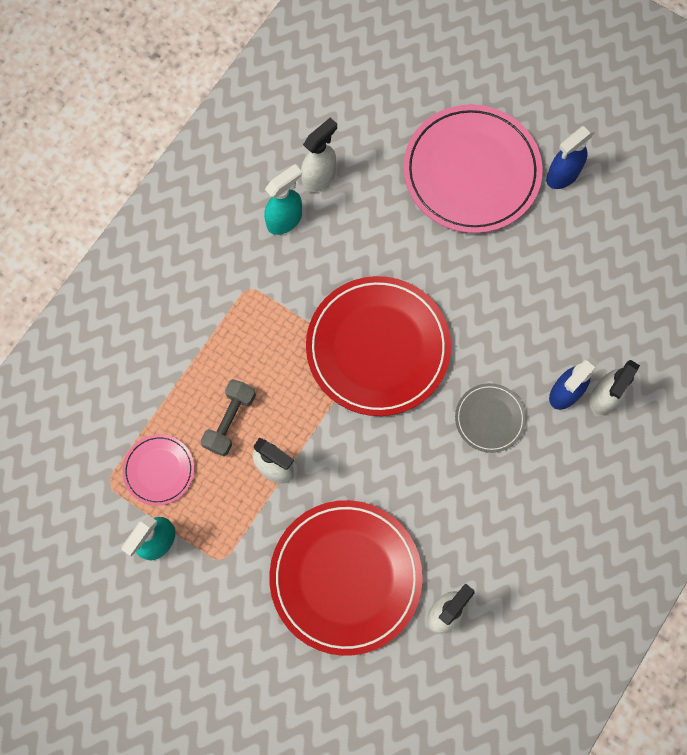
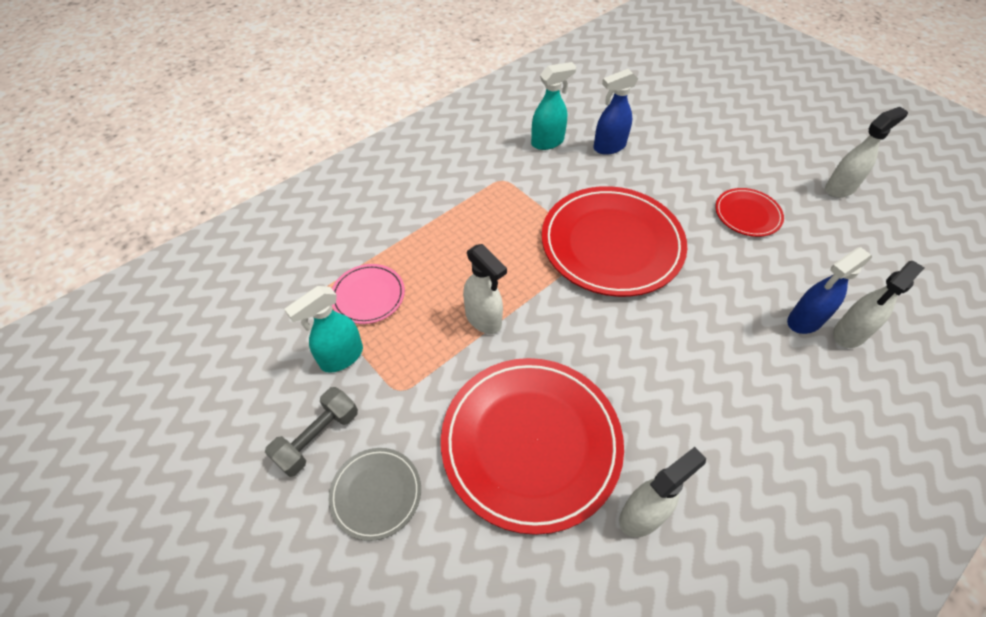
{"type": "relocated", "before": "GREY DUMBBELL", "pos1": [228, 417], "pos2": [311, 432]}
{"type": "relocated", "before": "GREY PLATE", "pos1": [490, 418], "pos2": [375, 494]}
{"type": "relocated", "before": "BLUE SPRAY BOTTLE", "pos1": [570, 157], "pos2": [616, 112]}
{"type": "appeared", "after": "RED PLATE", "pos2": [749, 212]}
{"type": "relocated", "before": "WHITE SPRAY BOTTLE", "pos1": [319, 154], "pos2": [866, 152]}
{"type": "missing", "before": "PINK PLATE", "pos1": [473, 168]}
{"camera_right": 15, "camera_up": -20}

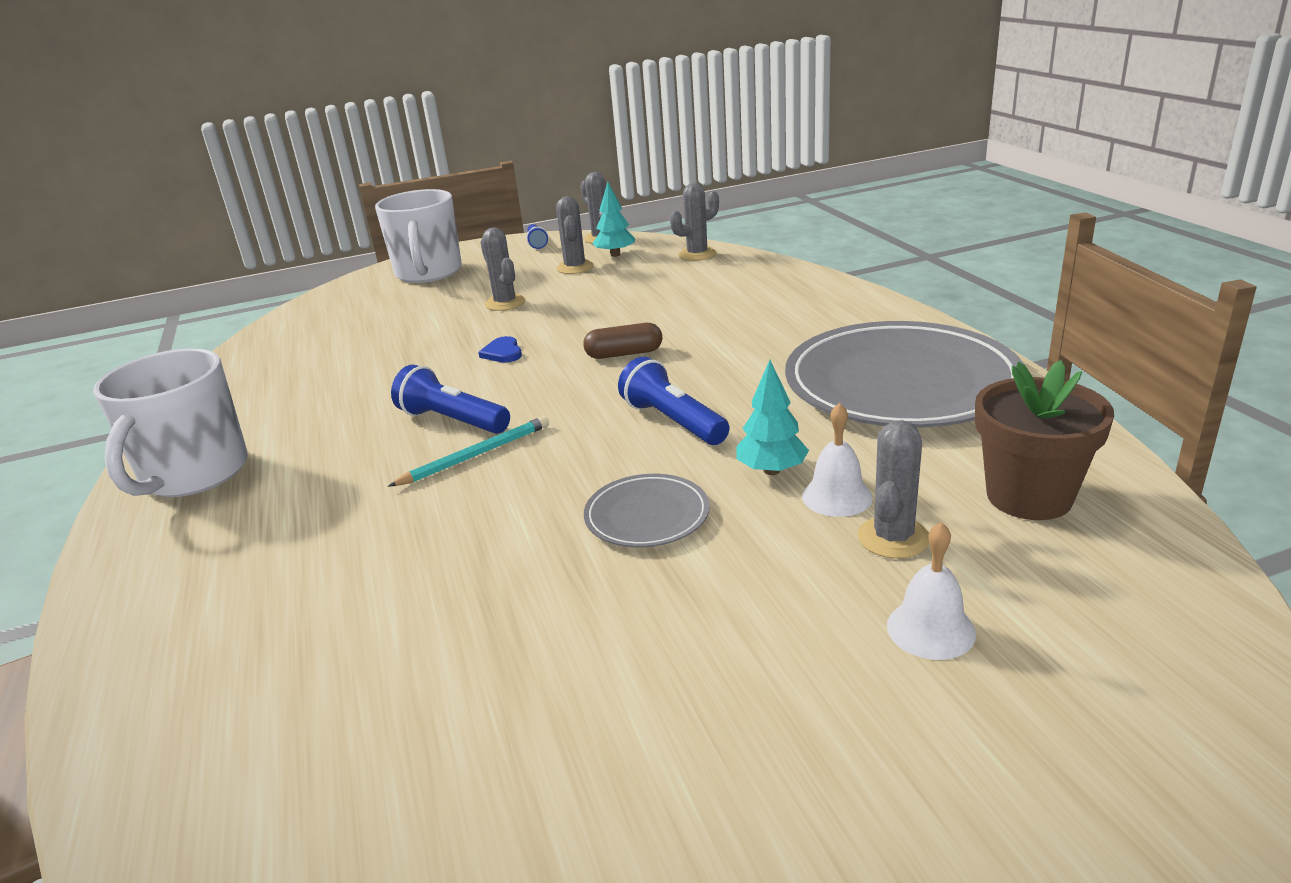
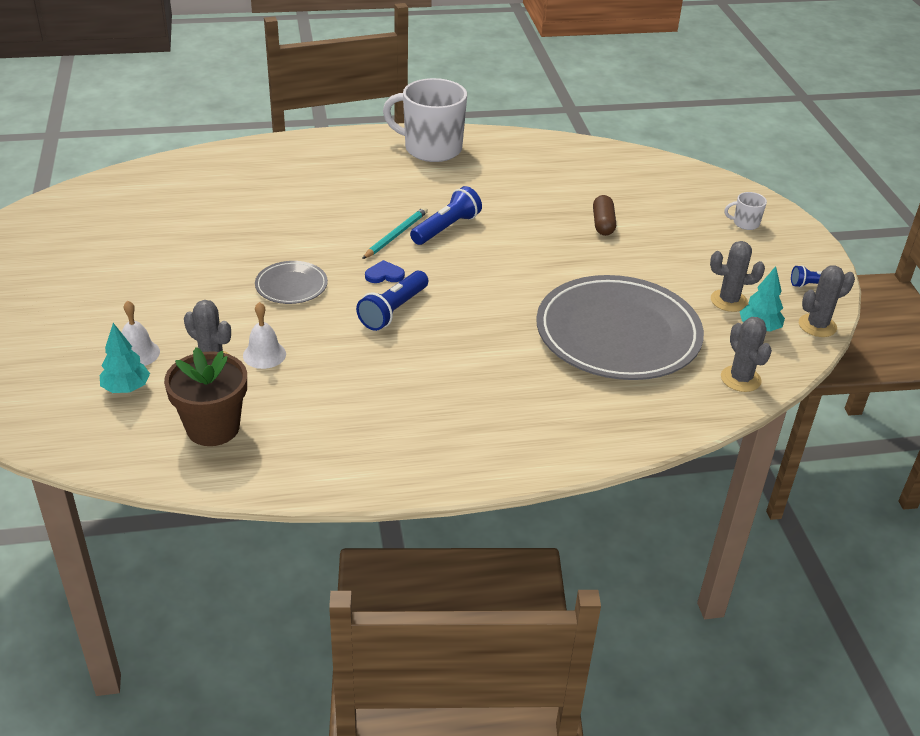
{"type": "relocated", "before": "TURQUOISE TREE", "pos1": [773, 417], "pos2": [125, 358]}
{"type": "spun", "before": "BLUE FLASHLIGHT", "pos1": [674, 401], "pos2": [392, 301], "turn": 150}
{"type": "spun", "before": "TURQUOISE PENCIL", "pos1": [468, 451], "pos2": [395, 233], "turn": -120}
{"type": "relocated", "before": "BLUE HEART", "pos1": [500, 349], "pos2": [385, 271]}
{"type": "relocated", "before": "GREY PLATE", "pos1": [904, 374], "pos2": [620, 327]}
{"type": "relocated", "before": "BROWN CAPSULE", "pos1": [622, 341], "pos2": [604, 215]}
{"type": "size", "before": "WHITE MUG", "pos1": [418, 236], "pos2": [745, 211], "scale": 0.42}
{"type": "missing", "before": "GREY CACTUS", "pos1": [502, 269]}
{"camera_right": 95, "camera_up": 10}

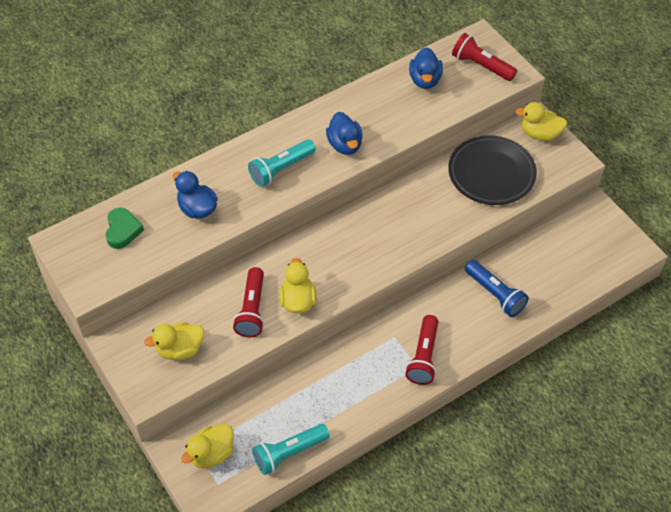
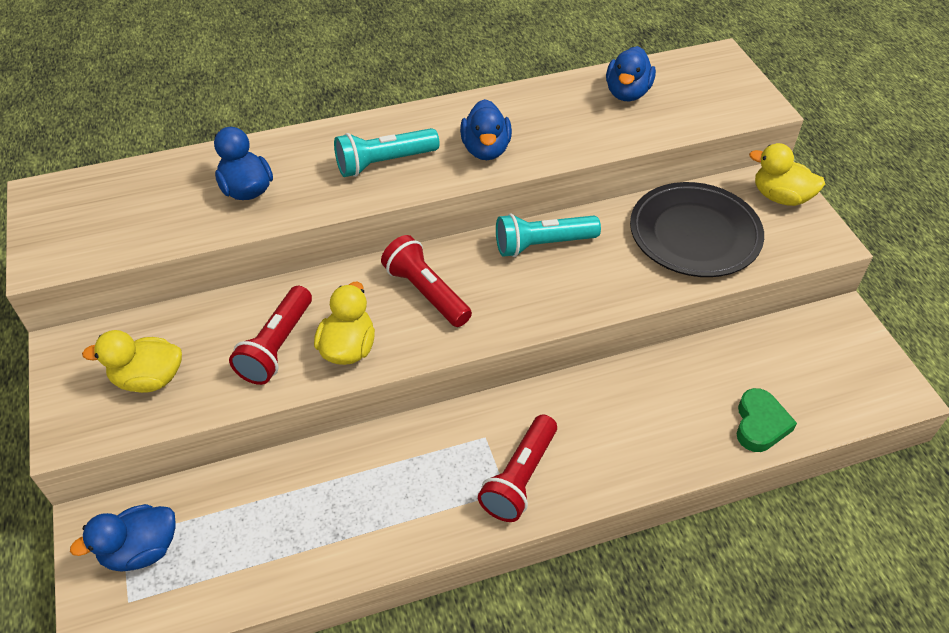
{"type": "colour", "before": "YELLOW DUCK", "after": "BLUE DUCK", "pos1": [207, 446], "pos2": [123, 538]}
{"type": "relocated", "before": "RED FLASHLIGHT", "pos1": [484, 57], "pos2": [426, 281]}
{"type": "relocated", "before": "TURQUOISE FLASHLIGHT", "pos1": [291, 449], "pos2": [548, 235]}
{"type": "relocated", "before": "GREEN HEART", "pos1": [125, 228], "pos2": [766, 420]}
{"type": "missing", "before": "BLUE FLASHLIGHT", "pos1": [497, 288]}
{"camera_right": 15, "camera_up": -5}

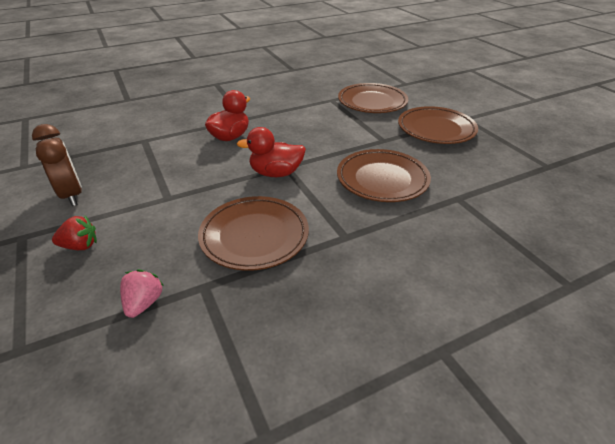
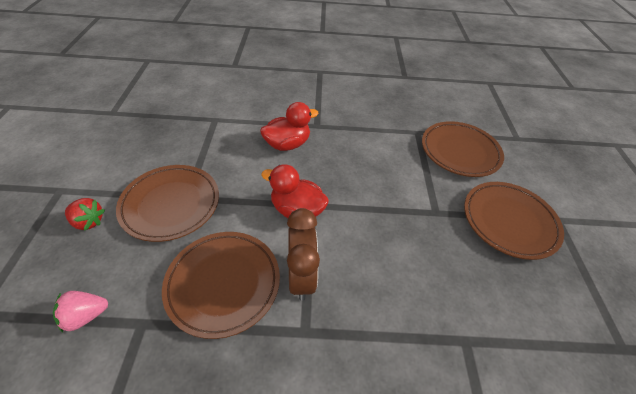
{"type": "spun", "before": "PINK STRAWBERRY", "pos1": [142, 293], "pos2": [80, 312], "turn": -150}
{"type": "relocated", "before": "BROWN PLATE", "pos1": [384, 175], "pos2": [167, 203]}
{"type": "relocated", "before": "BROWN CLOCK", "pos1": [57, 165], "pos2": [303, 254]}
{"camera_right": 25, "camera_up": 10}

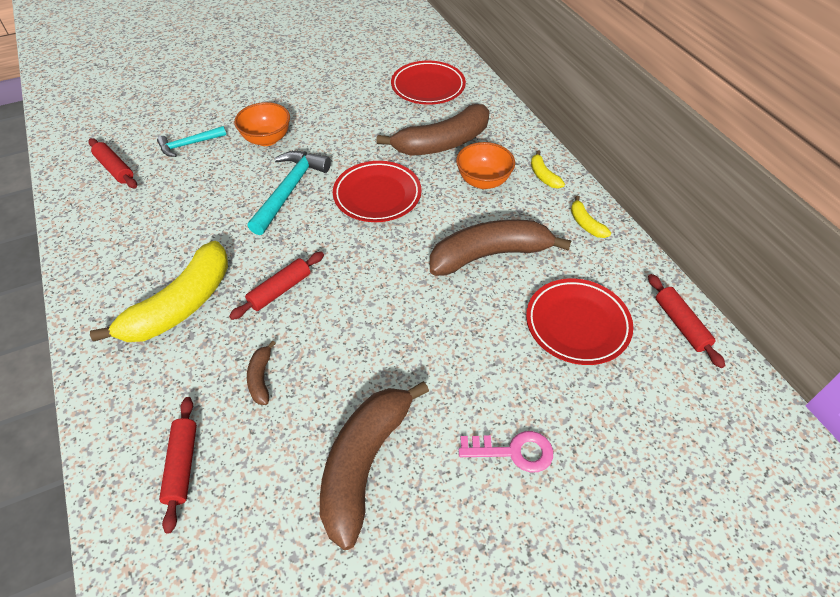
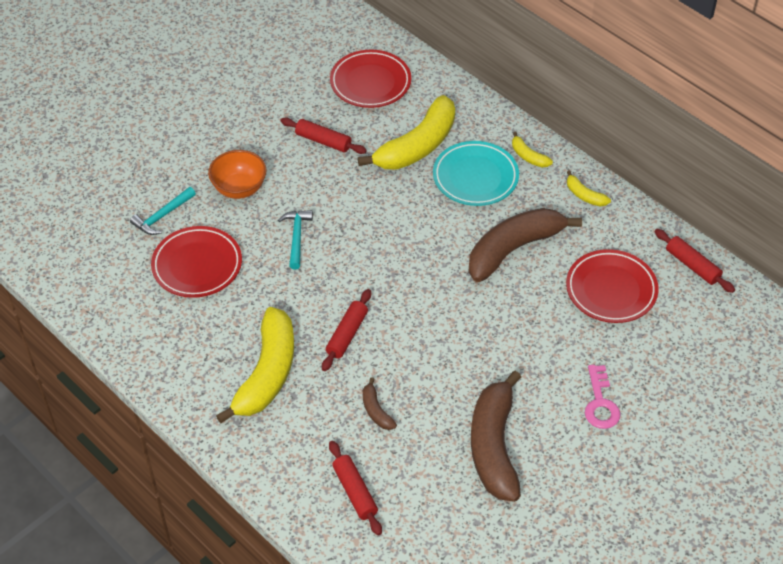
{"type": "relocated", "before": "RED PLATE", "pos1": [377, 191], "pos2": [196, 262]}
{"type": "size", "before": "TURQUOISE HAMMER", "pos1": [289, 193], "pos2": [295, 239], "scale": 0.61}
{"type": "relocated", "before": "RED ROLLING PIN", "pos1": [112, 163], "pos2": [323, 135]}
{"type": "colour", "before": "BROWN BANANA", "after": "YELLOW BANANA", "pos1": [433, 130], "pos2": [406, 132]}
{"type": "exchanged", "before": "ORANGE BOWL", "after": "TURQUOISE PLATE", "pos1": [485, 165], "pos2": [476, 173]}
{"type": "spun", "before": "PINK KEY", "pos1": [506, 451], "pos2": [603, 397], "turn": 105}
{"camera_right": -20, "camera_up": 0}

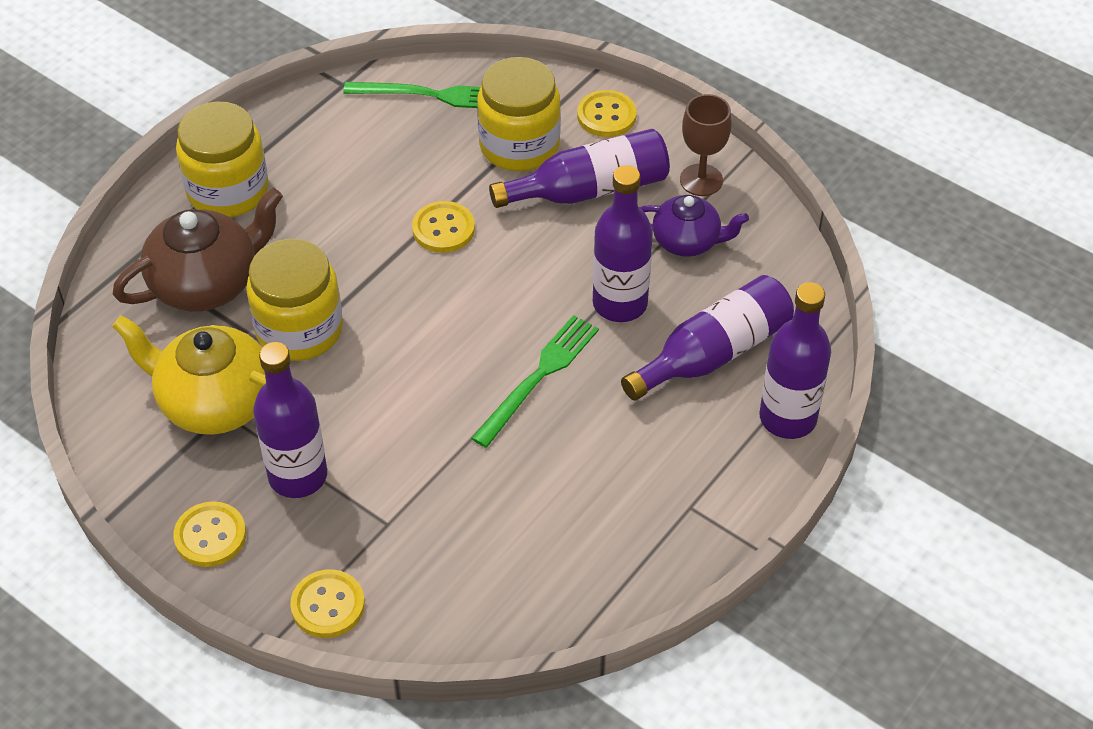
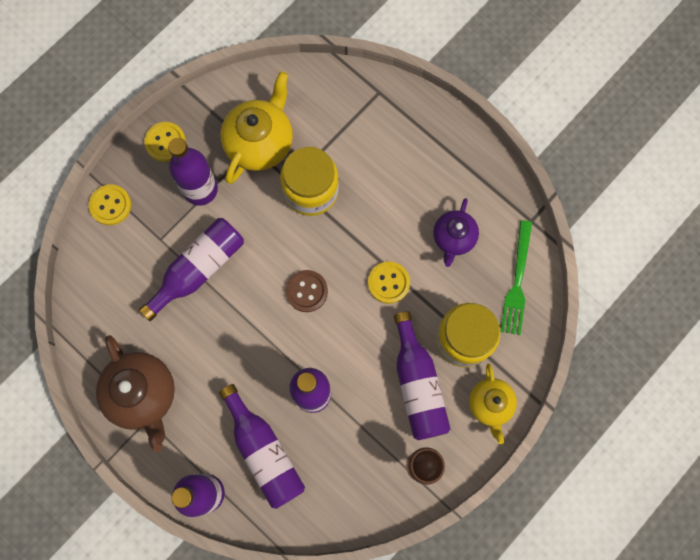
{"type": "relocated", "before": "BROWN TEAPOT", "pos1": [198, 249], "pos2": [135, 393]}
{"type": "appeared", "after": "PURPLE BOTTLE", "pos2": [191, 269]}
{"type": "appeared", "after": "BROWN BUTTON", "pos2": [307, 291]}
{"type": "relocated", "before": "PURPLE TEAPOT", "pos1": [694, 226], "pos2": [456, 232]}
{"type": "exchanged", "before": "YELLOW BUTTON", "after": "YELLOW TEAPOT", "pos1": [607, 113], "pos2": [493, 404]}
{"type": "missing", "before": "YELLOW JAR", "pos1": [222, 159]}
{"type": "missing", "before": "GREEN FORK", "pos1": [535, 381]}
{"camera_right": 95, "camera_up": 25}

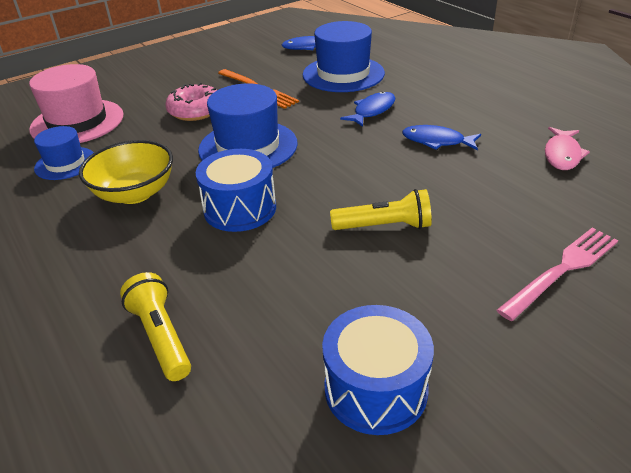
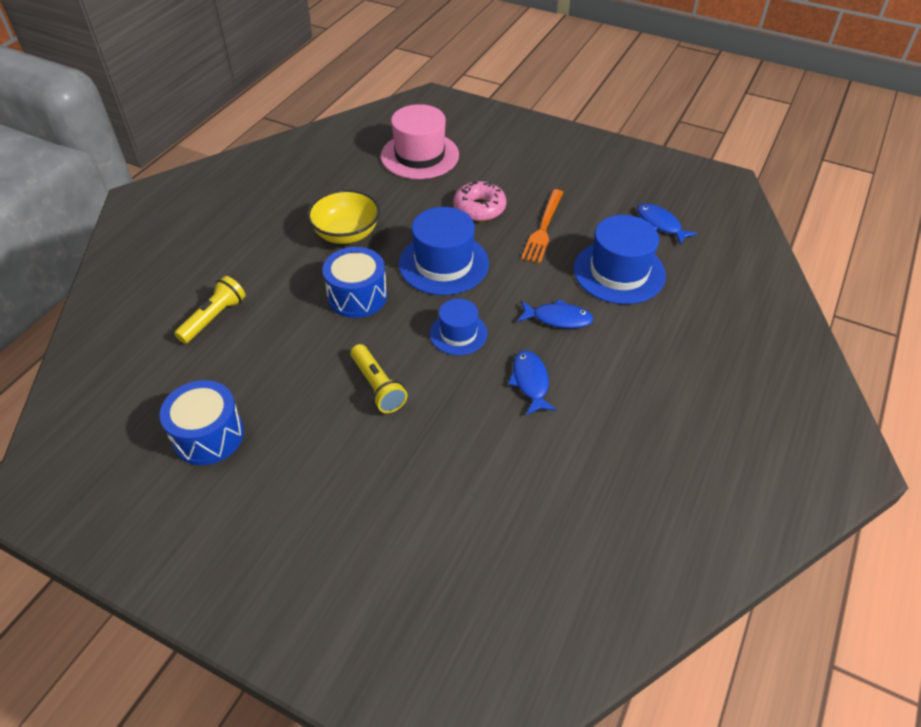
{"type": "relocated", "before": "BLUE HAT", "pos1": [64, 153], "pos2": [458, 327]}
{"type": "missing", "before": "PINK FORK", "pos1": [557, 274]}
{"type": "missing", "before": "PINK FISH", "pos1": [567, 148]}
{"camera_right": 60, "camera_up": 10}

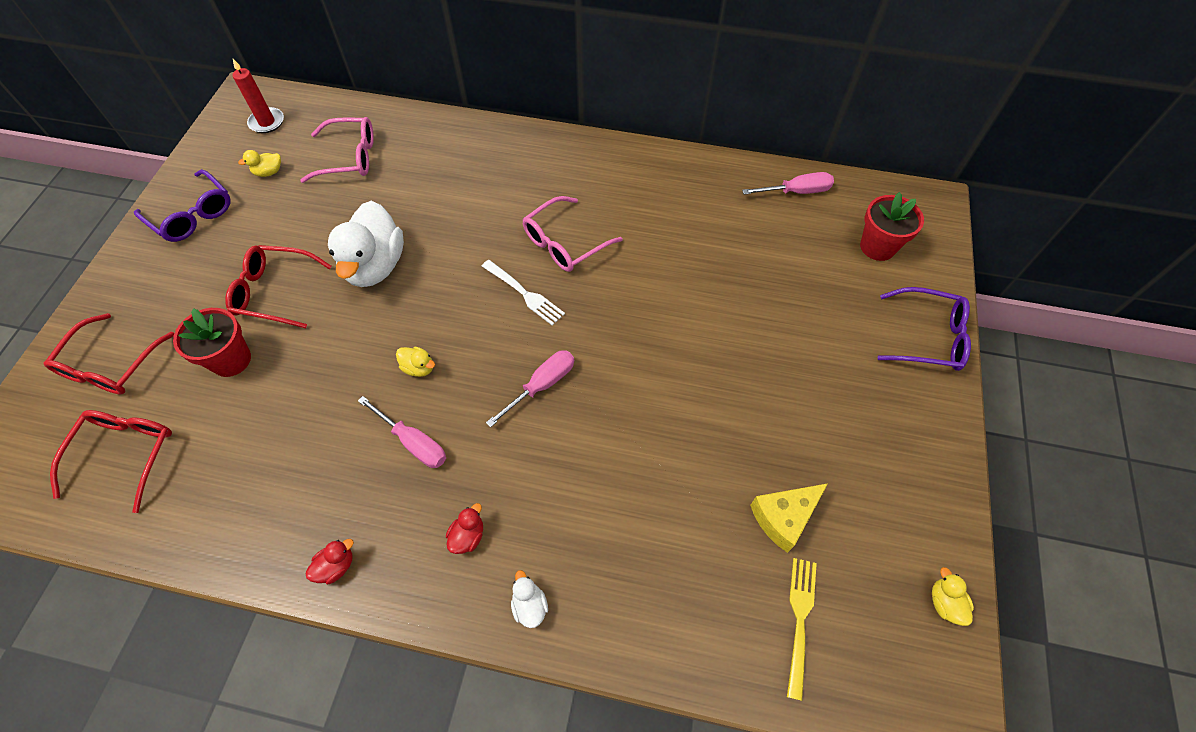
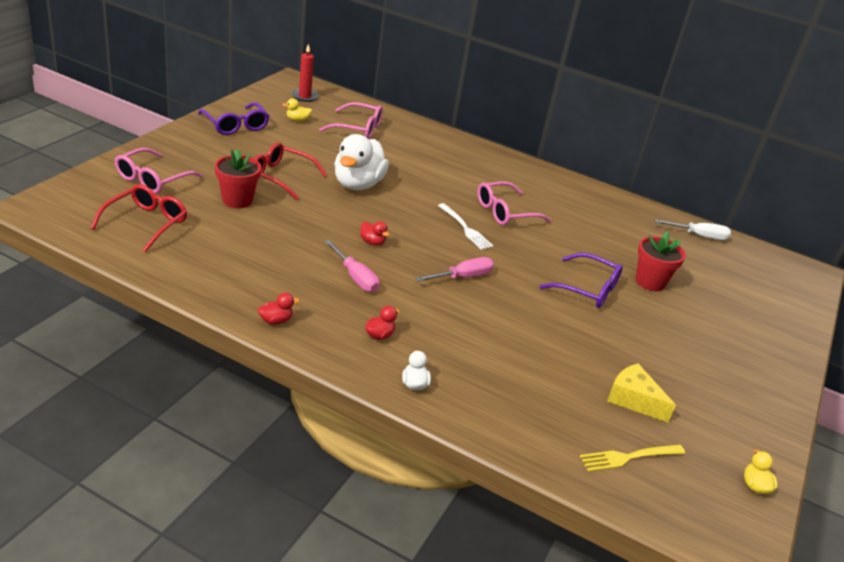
{"type": "colour", "before": "RED GLASSES", "after": "PINK GLASSES", "pos1": [108, 354], "pos2": [159, 171]}
{"type": "colour", "before": "YELLOW DUCK", "after": "RED DUCK", "pos1": [415, 362], "pos2": [375, 233]}
{"type": "relocated", "before": "PURPLE GLASSES", "pos1": [924, 329], "pos2": [581, 280]}
{"type": "spun", "before": "YELLOW FORK", "pos1": [802, 629], "pos2": [632, 458], "turn": -135}
{"type": "spun", "before": "YELLOW CHEESE", "pos1": [789, 518], "pos2": [641, 393], "turn": 60}
{"type": "relocated", "before": "RED FLOWER POT", "pos1": [892, 226], "pos2": [661, 261]}
{"type": "colour", "before": "PINK SCREWDRIVER", "after": "WHITE SCREWDRIVER", "pos1": [788, 183], "pos2": [693, 229]}
{"camera_right": 10, "camera_up": -25}

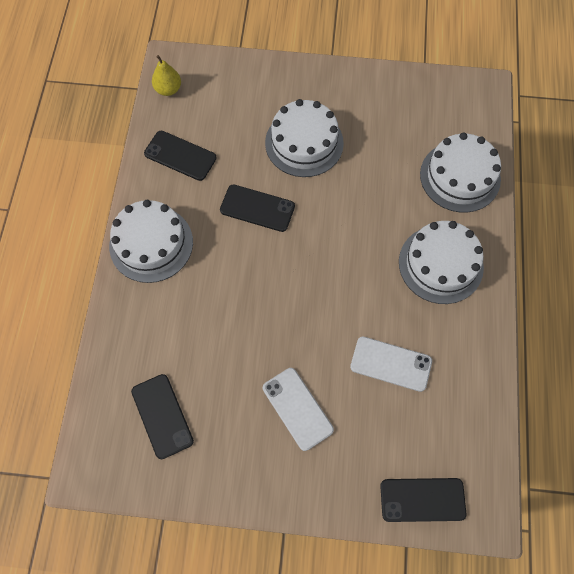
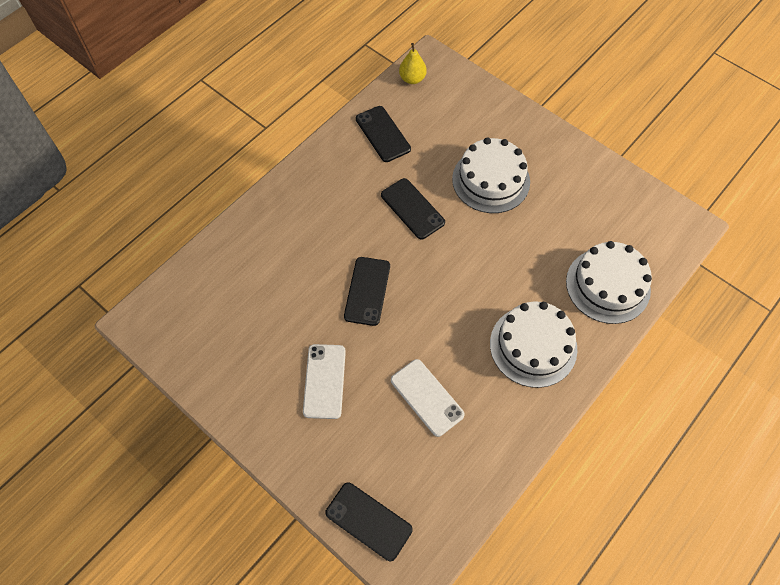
{"type": "relocated", "before": "BLACK PHONE", "pos1": [162, 416], "pos2": [367, 291]}
{"type": "missing", "before": "WHITE CAKE", "pos1": [151, 241]}
{"camera_right": 35, "camera_up": -5}

